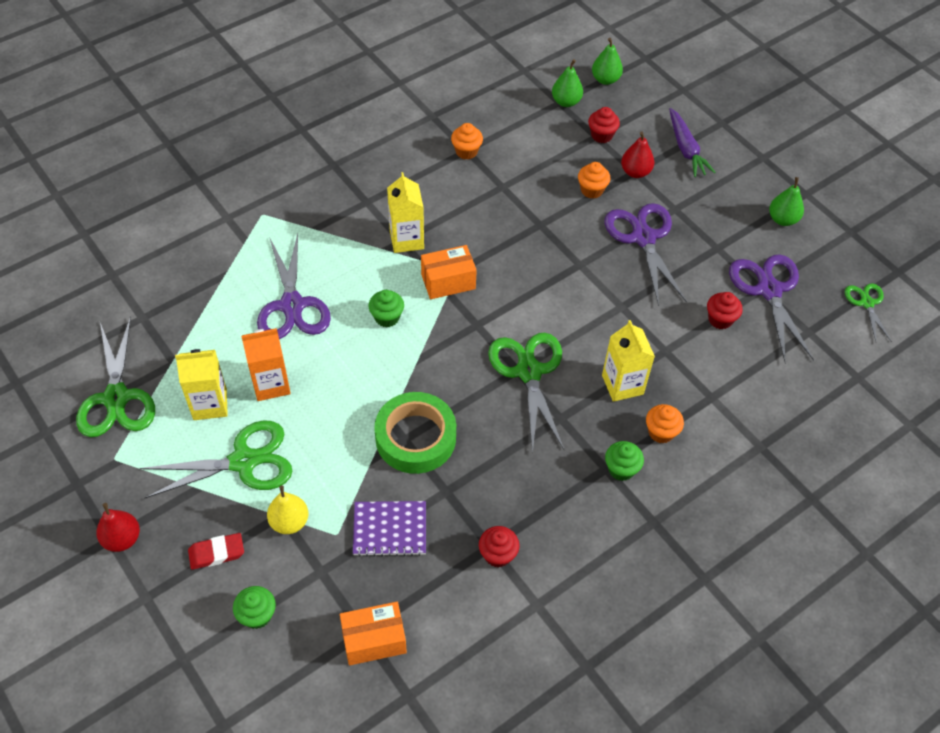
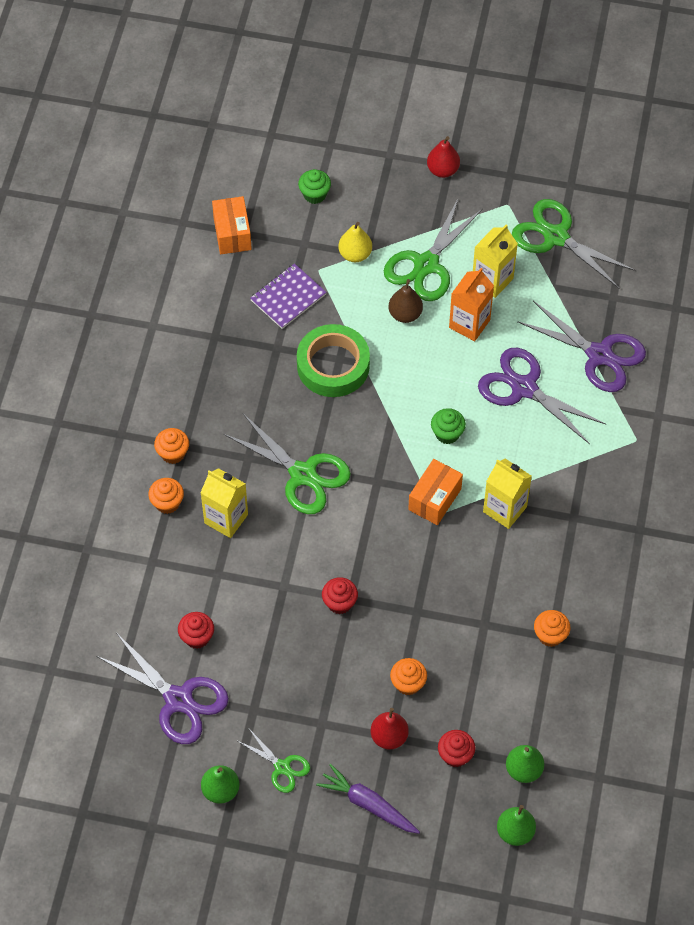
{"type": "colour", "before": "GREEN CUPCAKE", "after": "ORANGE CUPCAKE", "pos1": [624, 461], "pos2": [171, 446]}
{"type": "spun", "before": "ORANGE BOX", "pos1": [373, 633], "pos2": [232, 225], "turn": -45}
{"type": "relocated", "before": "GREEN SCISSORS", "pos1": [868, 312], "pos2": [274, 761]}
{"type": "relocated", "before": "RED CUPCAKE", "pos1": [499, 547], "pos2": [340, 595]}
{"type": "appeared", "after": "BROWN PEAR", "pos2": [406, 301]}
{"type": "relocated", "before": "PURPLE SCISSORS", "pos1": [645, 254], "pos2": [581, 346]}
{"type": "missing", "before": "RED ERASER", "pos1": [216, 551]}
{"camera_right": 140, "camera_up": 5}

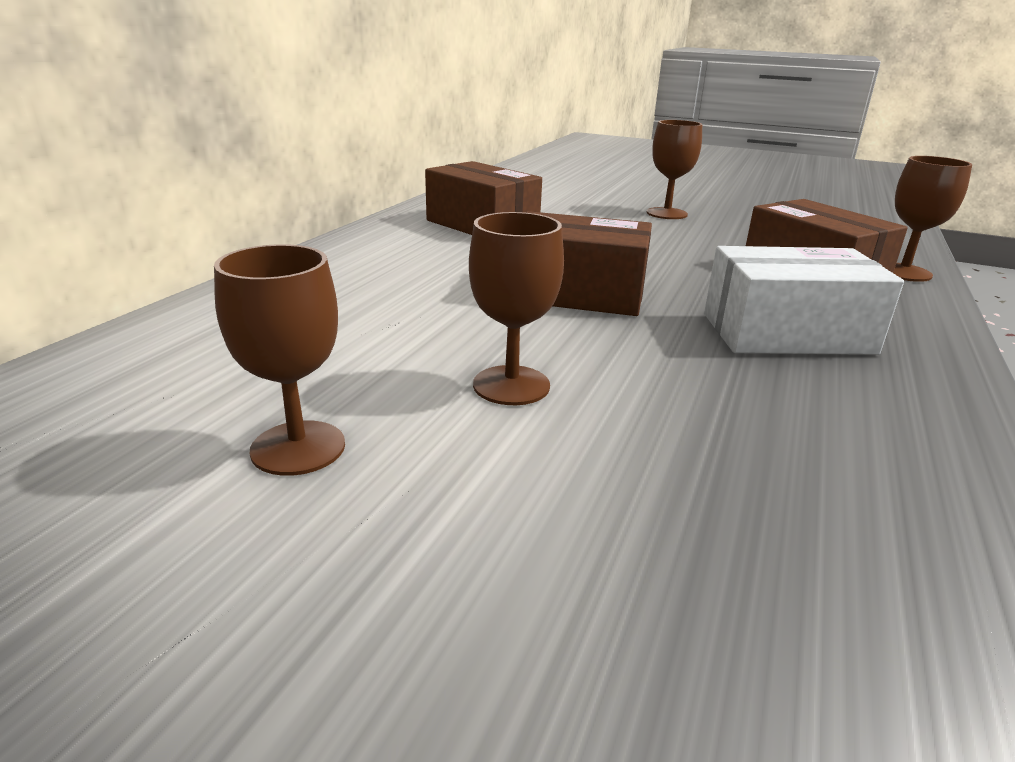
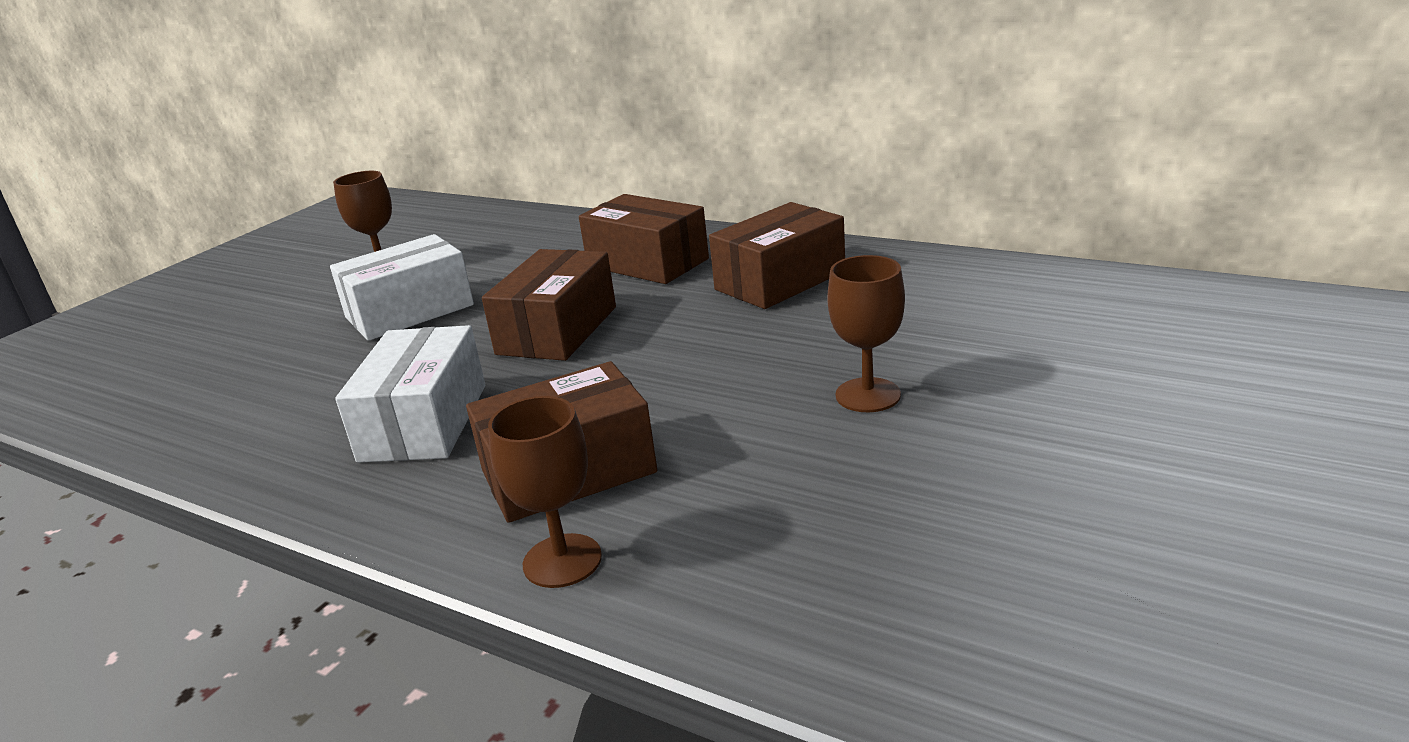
{"type": "exchanged", "before": "BROWN GOBLET", "after": "WHITE BOX", "pos1": [516, 308], "pos2": [402, 287]}
{"type": "appeared", "after": "BROWN BOX", "pos2": [644, 239]}
{"camera_right": 100, "camera_up": 0}

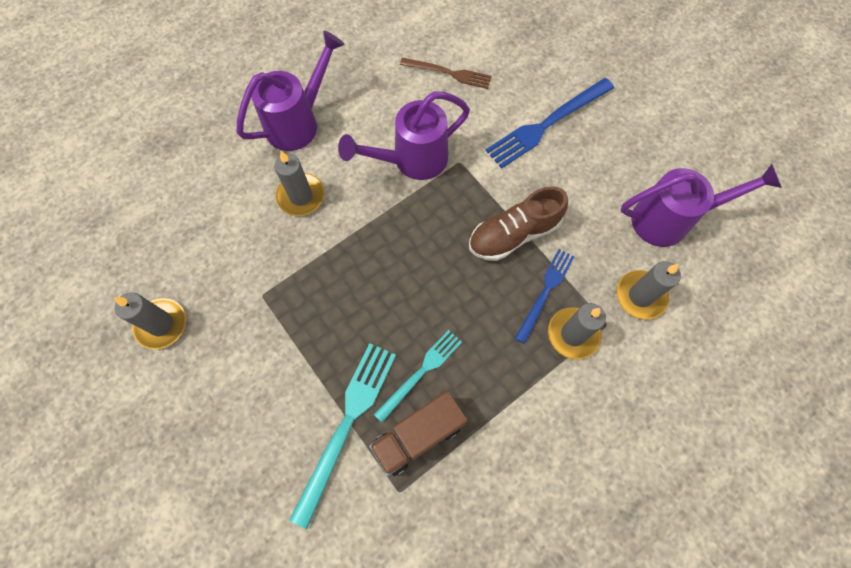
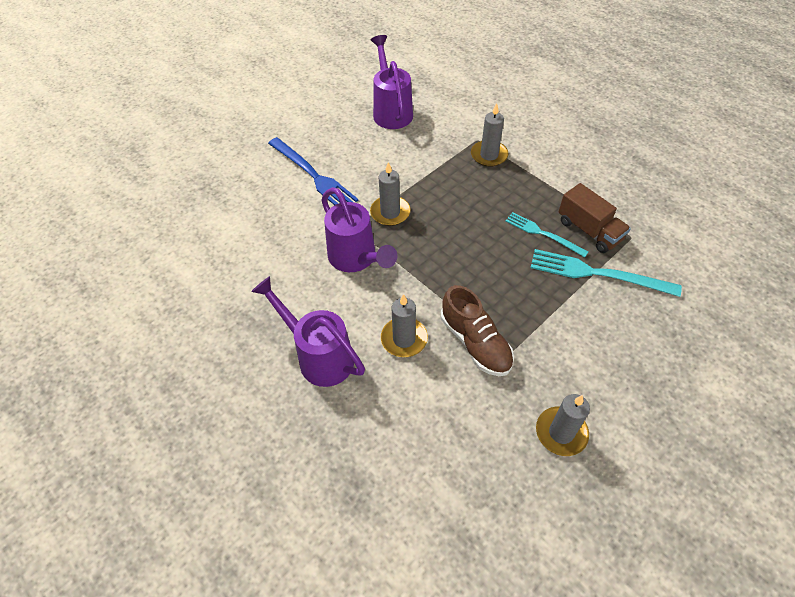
{"type": "relocated", "before": "GREY CANDLE", "pos1": [648, 290], "pos2": [390, 194]}
{"type": "relocated", "before": "BROWN SHOE", "pos1": [518, 223], "pos2": [477, 330]}
{"type": "missing", "before": "BROWN FORK", "pos1": [446, 73]}
{"type": "missing", "before": "BLUE FORK", "pos1": [544, 296]}
{"camera_right": -95, "camera_up": -15}

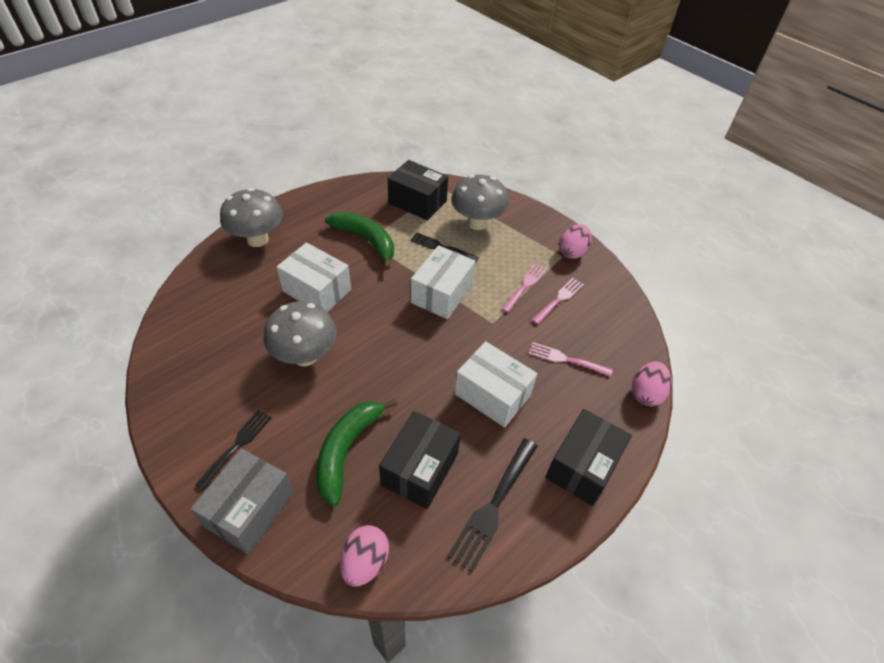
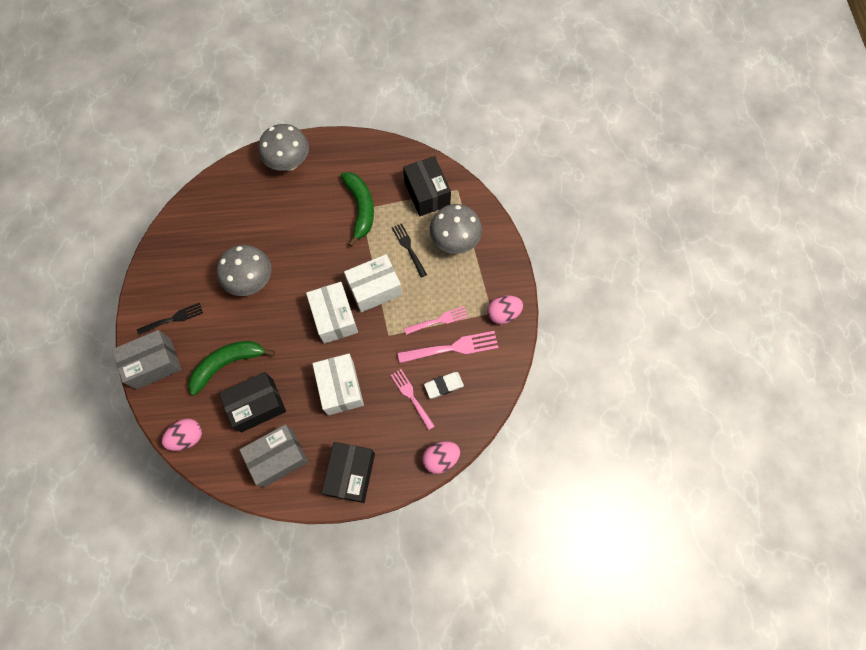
{"type": "exchanged", "before": "BLACK FORK", "after": "GREY BOX", "pos1": [492, 505], "pos2": [274, 455]}
{"type": "relocated", "before": "WHITE BOX", "pos1": [314, 277], "pos2": [332, 313]}
{"type": "spun", "before": "BLACK BOX", "pos1": [588, 457], "pos2": [348, 472], "turn": -60}
{"type": "size", "before": "PINK FORK", "pos1": [558, 301], "pos2": [448, 347], "scale": 1.51}
{"type": "appeared", "after": "WHITE ERASER", "pos2": [444, 385]}
{"camera_right": 40, "camera_up": 20}

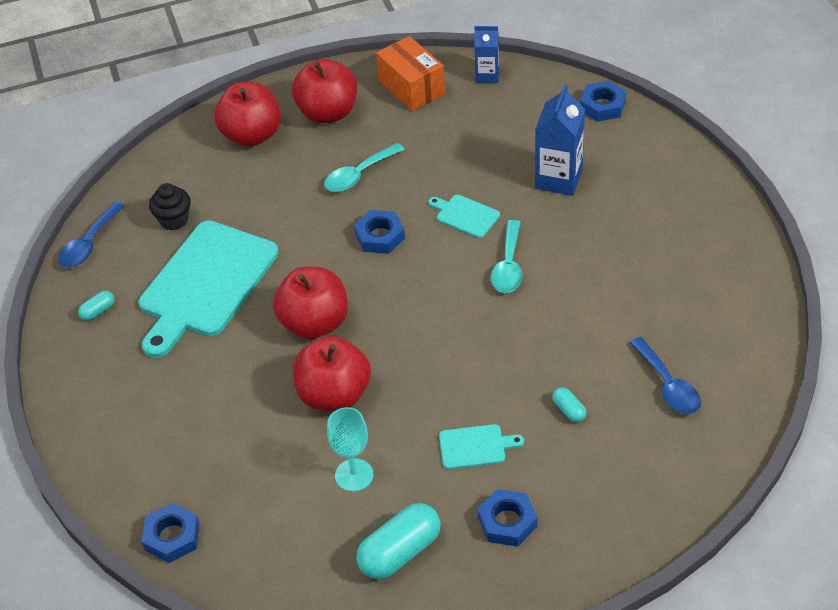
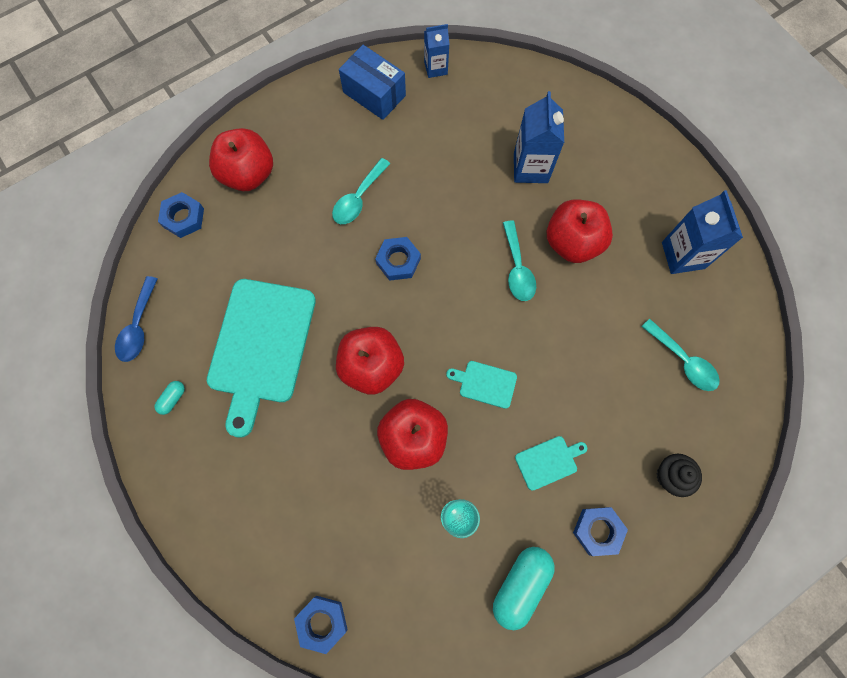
{"type": "relocated", "before": "BLUE NUT", "pos1": [603, 101], "pos2": [181, 215]}
{"type": "colour", "before": "ORANGE BOX", "after": "BLUE BOX", "pos1": [410, 73], "pos2": [372, 82]}
{"type": "relocated", "before": "TURQUOISE CUTTING BOARD", "pos1": [464, 216], "pos2": [481, 385]}
{"type": "relocated", "before": "RED APPLE", "pos1": [324, 91], "pos2": [580, 231]}
{"type": "colour", "before": "BLUE SPOON", "after": "TURQUOISE SPOON", "pos1": [665, 376], "pos2": [680, 355]}
{"type": "relocated", "before": "BLACK CUPCAKE", "pos1": [170, 206], "pos2": [679, 475]}
{"type": "appeared", "after": "BLUE CARTON", "pos2": [702, 232]}
{"type": "missing", "before": "TURQUOISE CAPSULE", "pos1": [569, 404]}
{"camera_right": -20, "camera_up": 25}

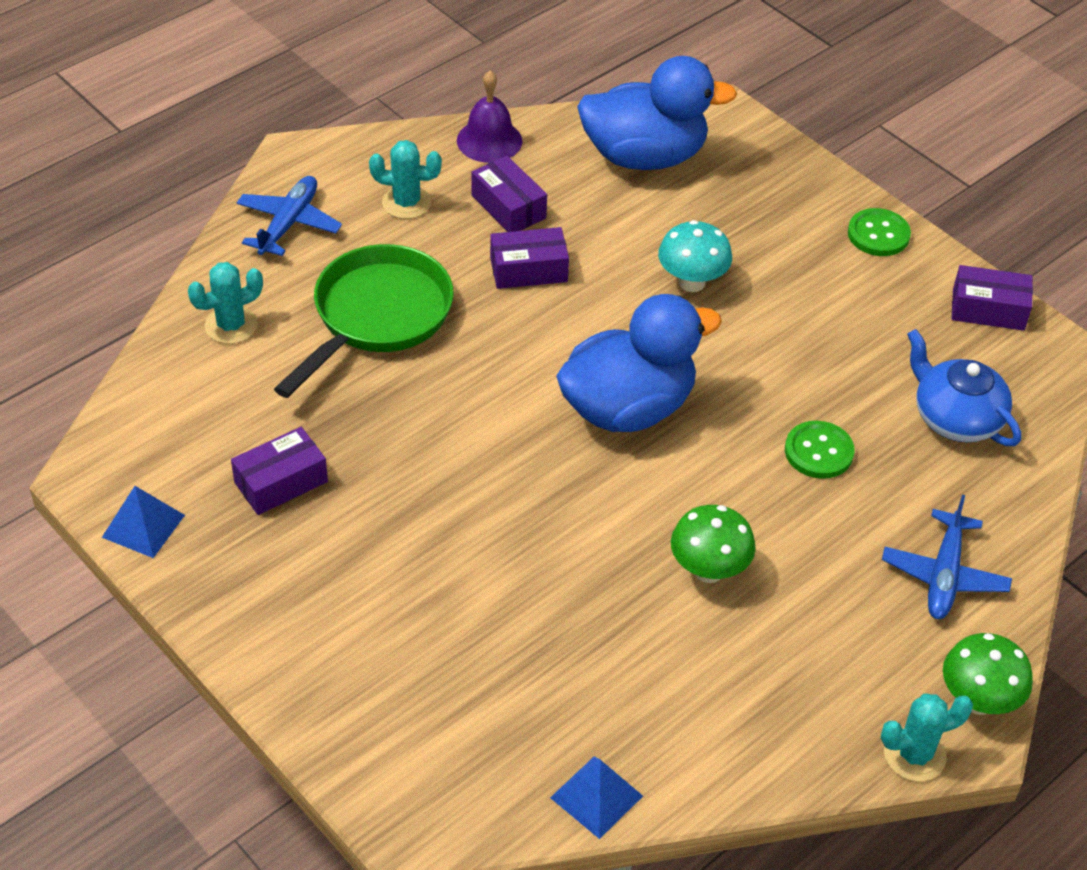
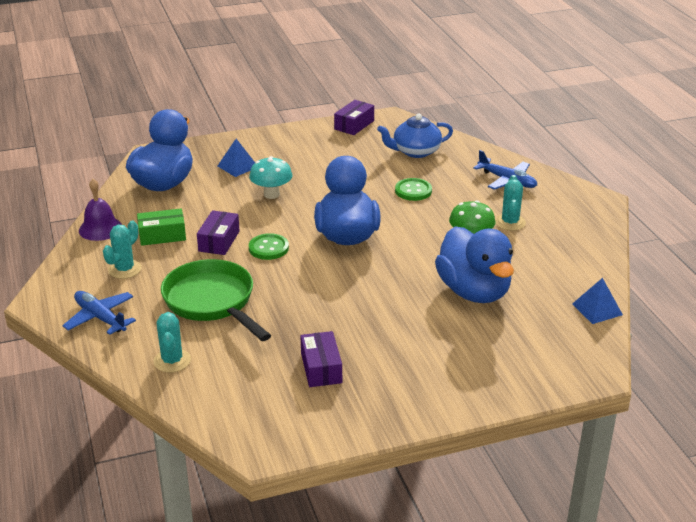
{"type": "colour", "before": "PURPLE BOX", "after": "GREEN BOX", "pos1": [509, 194], "pos2": [161, 227]}
{"type": "relocated", "before": "BLUE PYRAMID", "pos1": [143, 522], "pos2": [236, 158]}
{"type": "relocated", "before": "GREEN BUTTON", "pos1": [879, 232], "pos2": [269, 246]}
{"type": "appeared", "after": "BLUE DUCK", "pos2": [474, 264]}
{"type": "relocated", "before": "TURQUOISE CACTUS", "pos1": [927, 738], "pos2": [510, 203]}
{"type": "missing", "before": "GREEN MUSHROOM", "pos1": [988, 674]}
{"camera_right": -65, "camera_up": -15}

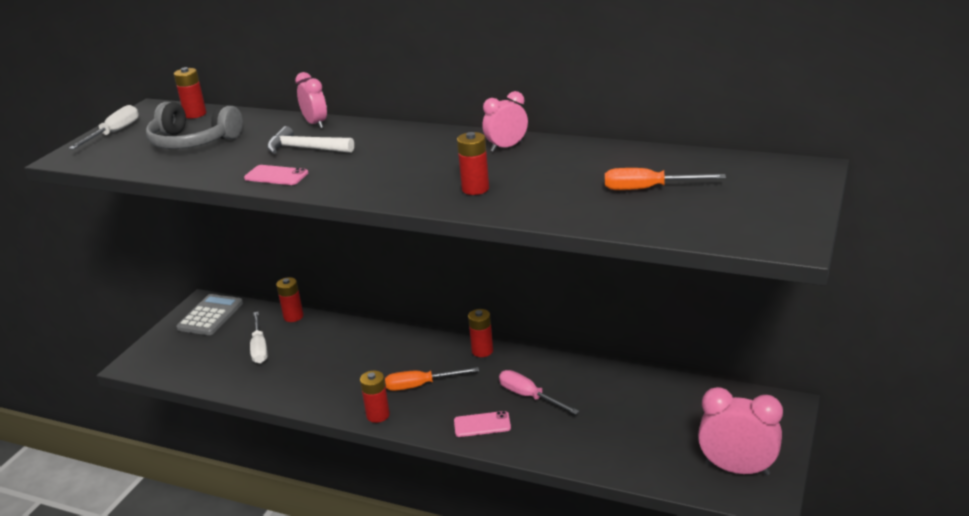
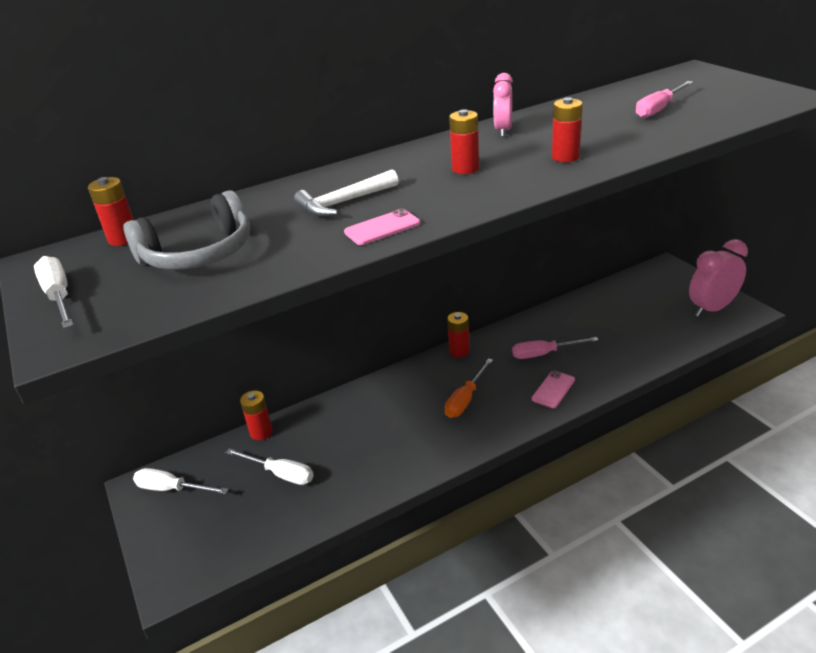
{"type": "exchanged", "before": "GREY CALCULATOR", "after": "WHITE SCREWDRIVER", "pos1": [209, 314], "pos2": [181, 481]}
{"type": "relocated", "before": "RED BATTERY", "pos1": [375, 397], "pos2": [464, 141]}
{"type": "colour", "before": "ORANGE SCREWDRIVER", "after": "PINK SCREWDRIVER", "pos1": [665, 179], "pos2": [664, 99]}
{"type": "missing", "before": "PINK CLOCK", "pos1": [311, 100]}
{"camera_right": -50, "camera_up": 5}

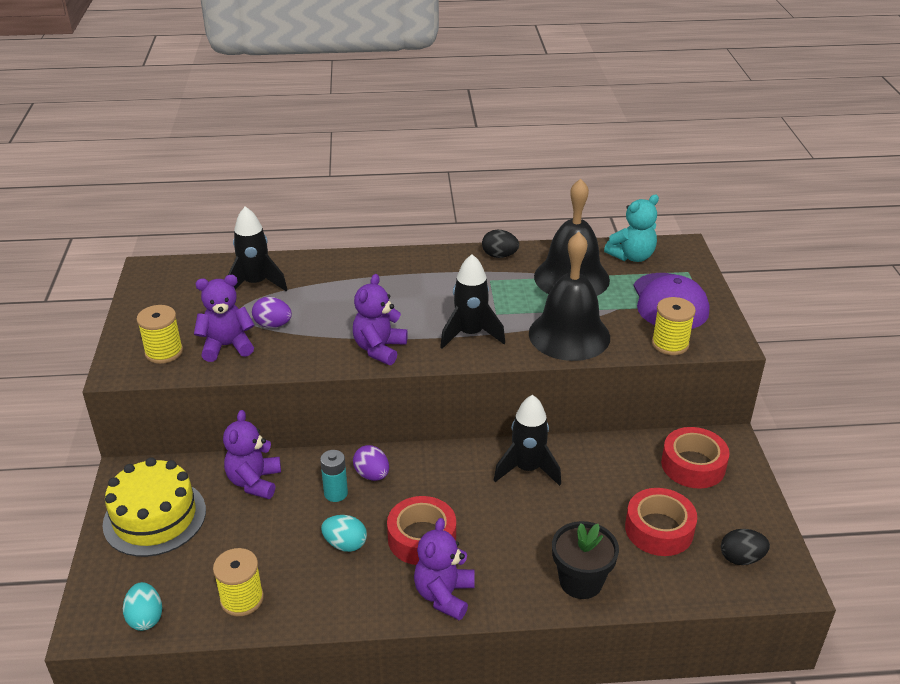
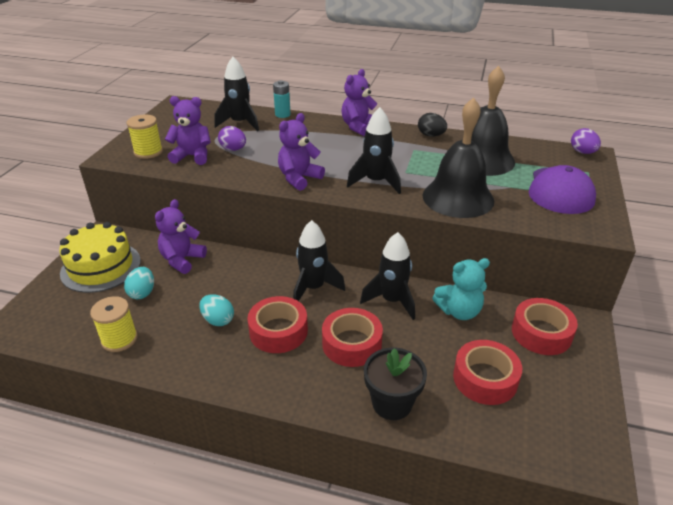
{"type": "relocated", "before": "TURQUOISE EGG", "pos1": [142, 606], "pos2": [139, 283]}
{"type": "relocated", "before": "TURQUOISE BATTERY", "pos1": [334, 476], "pos2": [282, 99]}
{"type": "appeared", "after": "BLACK ROCKET", "pos2": [319, 260]}
{"type": "appeared", "after": "RED TAPE", "pos2": [352, 337]}
{"type": "relocated", "before": "PURPLE TEDDY BEAR", "pos1": [444, 569], "pos2": [359, 102]}
{"type": "relocated", "before": "TURQUOISE TEDDY BEAR", "pos1": [631, 228], "pos2": [461, 289]}
{"type": "relocated", "before": "PURPLE EGG", "pos1": [371, 463], "pos2": [586, 141]}
{"type": "missing", "before": "YELLOW SPOOL", "pos1": [674, 326]}
{"type": "missing", "before": "BLACK EGG", "pos1": [745, 547]}
{"camera_right": 20, "camera_up": 0}

